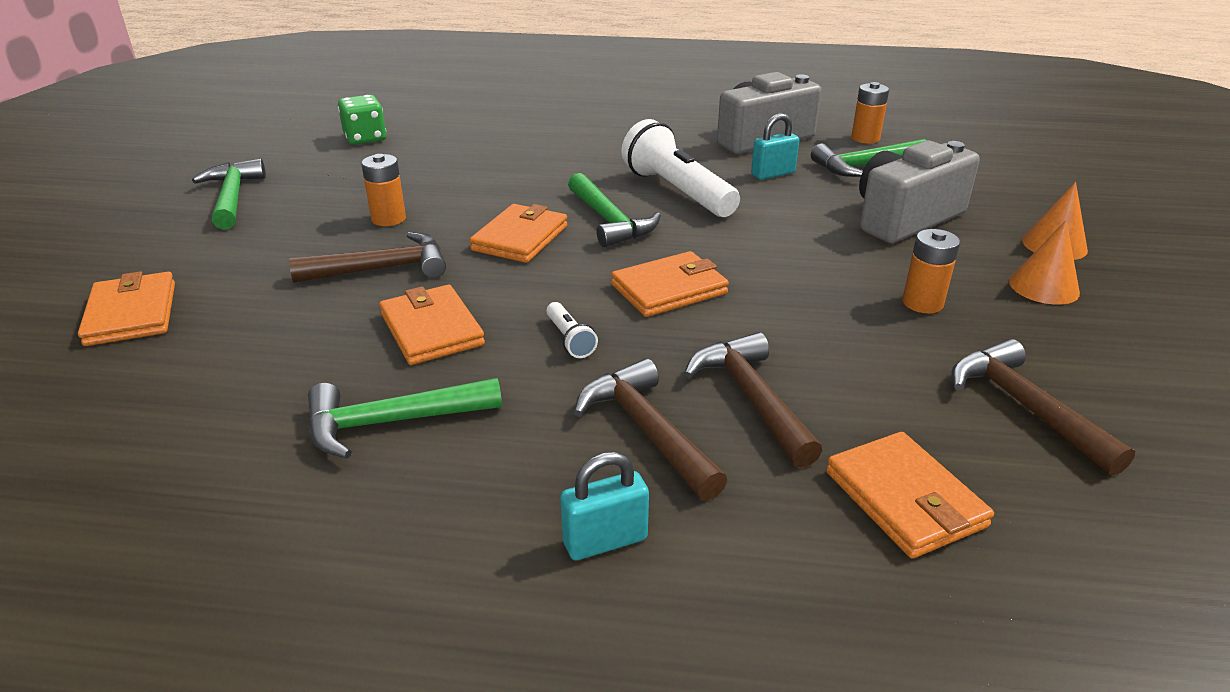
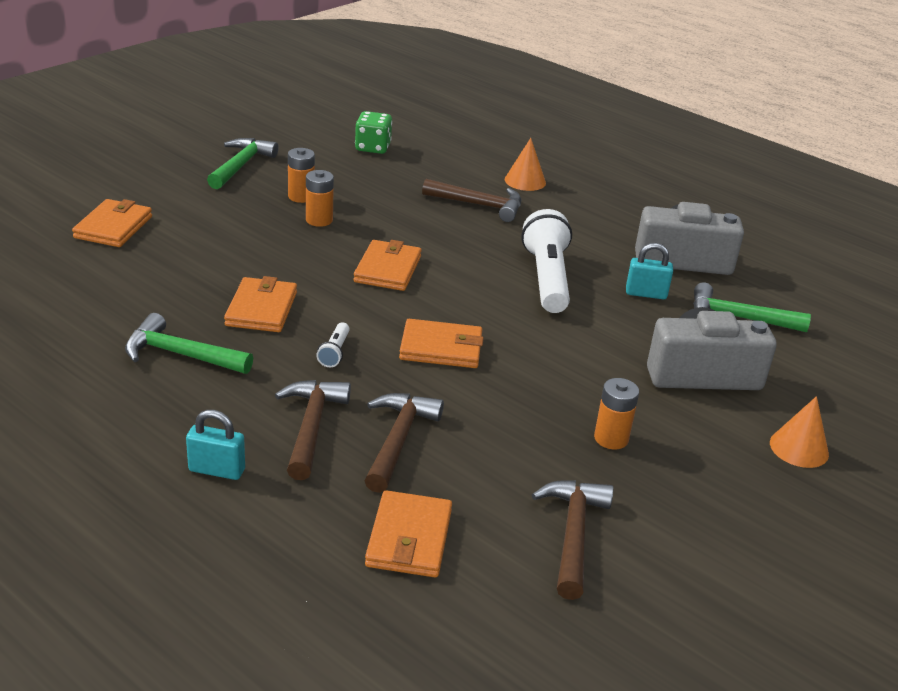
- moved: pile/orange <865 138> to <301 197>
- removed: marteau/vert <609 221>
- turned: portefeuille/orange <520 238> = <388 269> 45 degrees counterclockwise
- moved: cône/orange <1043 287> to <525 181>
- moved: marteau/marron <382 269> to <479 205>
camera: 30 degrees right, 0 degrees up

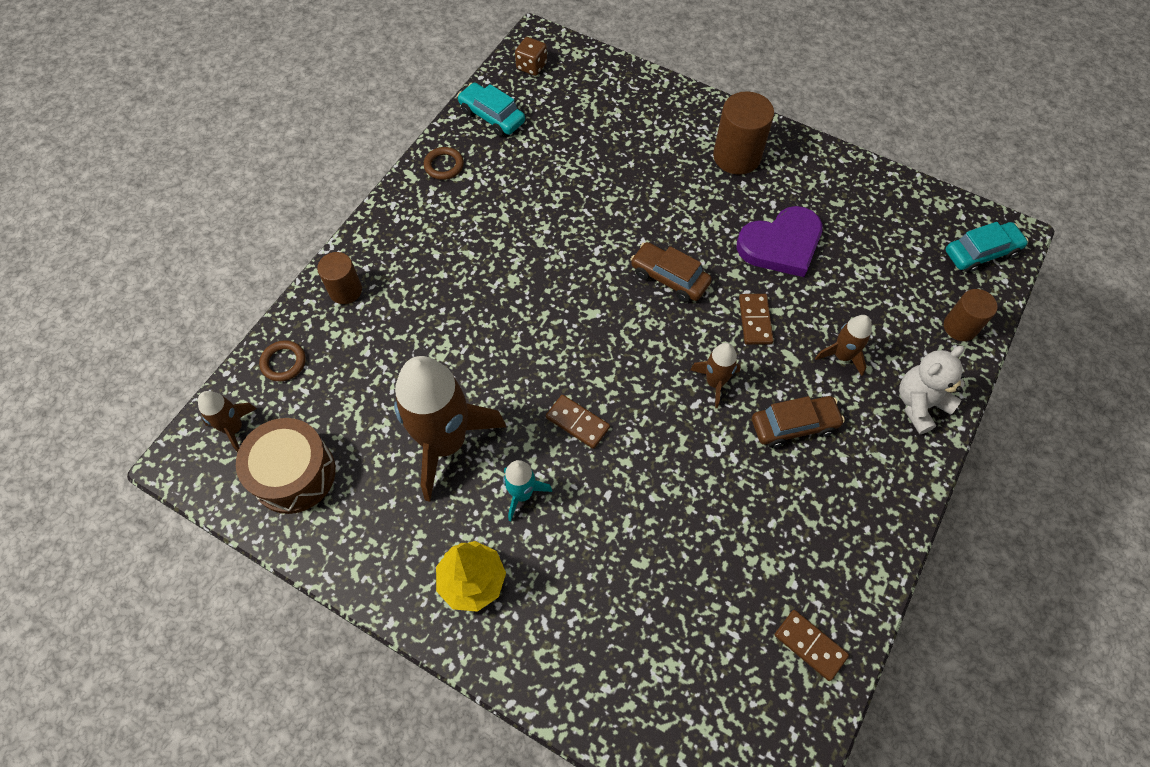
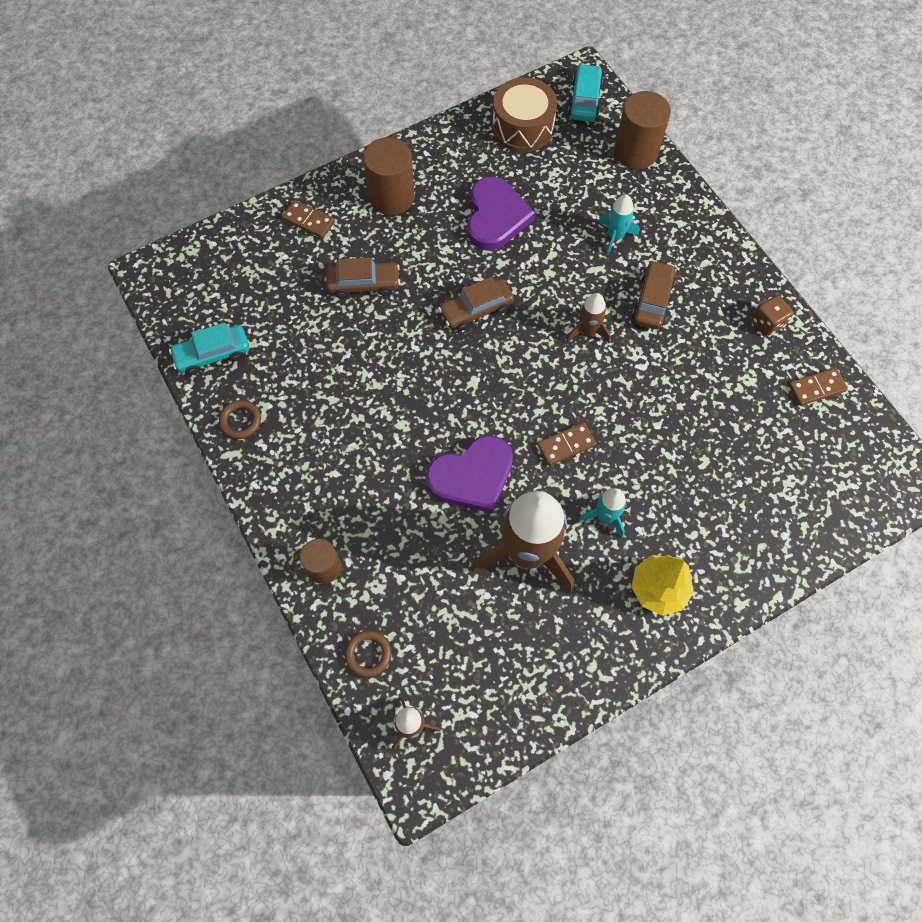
- moved: dé/marron <531 66> to <767 322>
- resized: cylindre/marron <960 327> = <635 152> x1.58
- moved: domino/marron <755 320> to <308 221>
- recoloured: fusée/marron <842 356> to fusée/turquoise <615 237>
- removed: ours en peluche/blanc <919 404>
- moved: tambour/marron <294 474> to <523 127>
- added: voiture/marron <364 284>
- added: cœur/violet <472 476>
camera: 60 degrees left, 5 degrees up

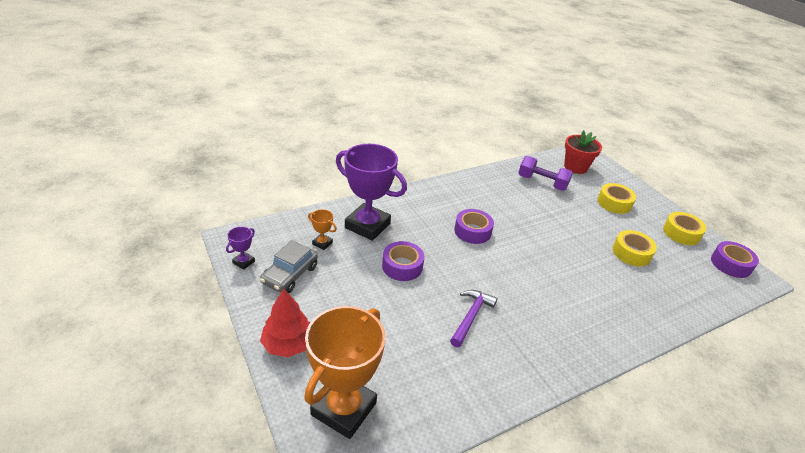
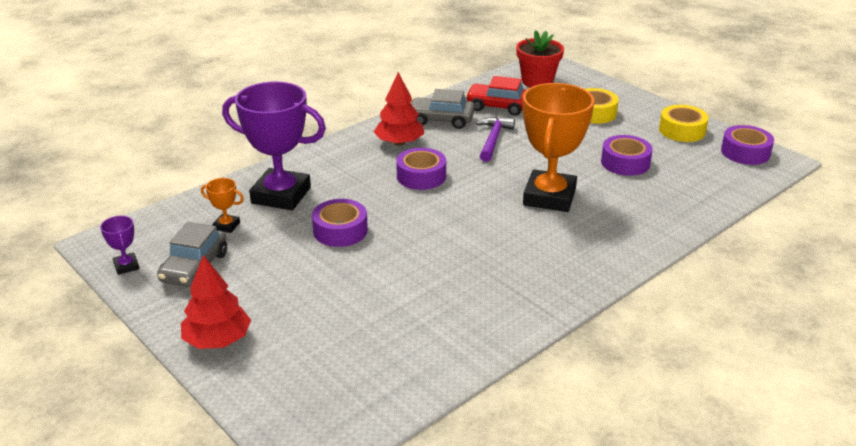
- replaced: haltère/violet <542 183> to voiture/rouge <498 106>
- turned: trophée/violet <243 262> = <126 266> 45 degrees counterclockwise
- recoloured: ruban adhésif/jaune <631 253> to ruban adhésif/violet <625 163>
- moved: marteau/violet <471 317> to <493 139>
- moved: trophée/orange <344 409> to <549 197>
- added: arbre/rouge <399 143>
- added: voiture/gris <441 120>
camera: 10 degrees left, 5 degrees down

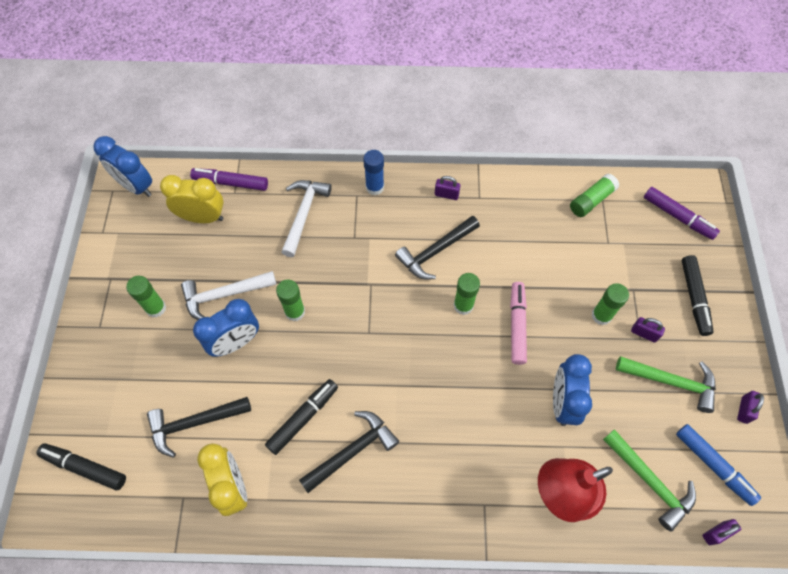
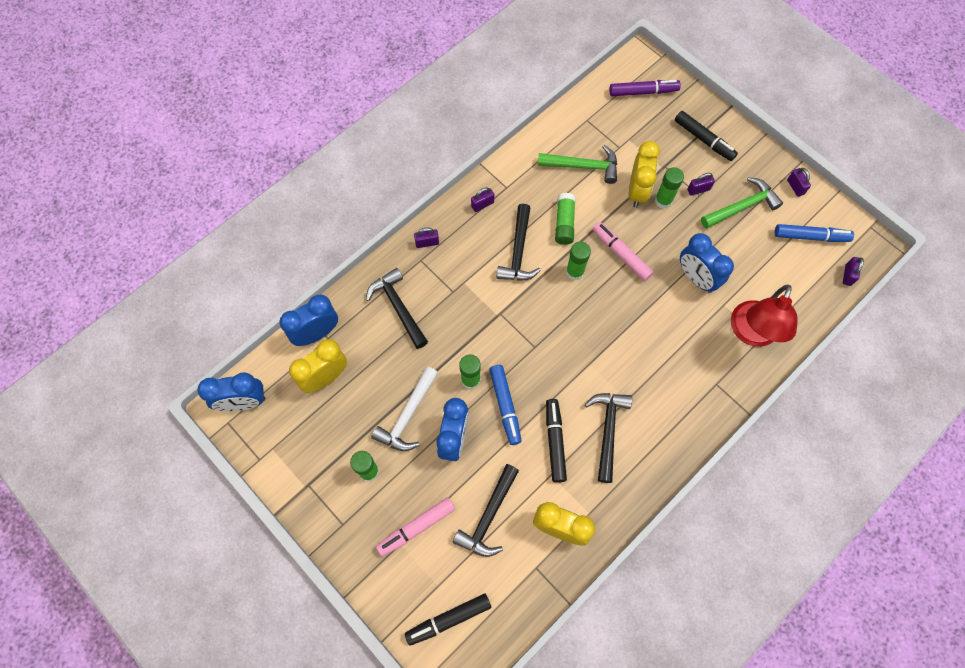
- replaced: bâton de colle/bleu <374 187> to cadenas/violet <427 243>
- replaced: feutre/violet <231 183> to réveil/bleu <316 333>
- moved: bâton de colle/vert <591 200> to <564 223>
- recoloured: marteau/blanc <304 214> to marteau/noir <398 307>
- moved: marteau/vert <650 481> to <583 166>
- added: réveil/jaune <637 191>
- added: feutre/bleu <505 406>
- added: feutre/rose <416 527>
camera: 45 degrees left, 5 degrees up

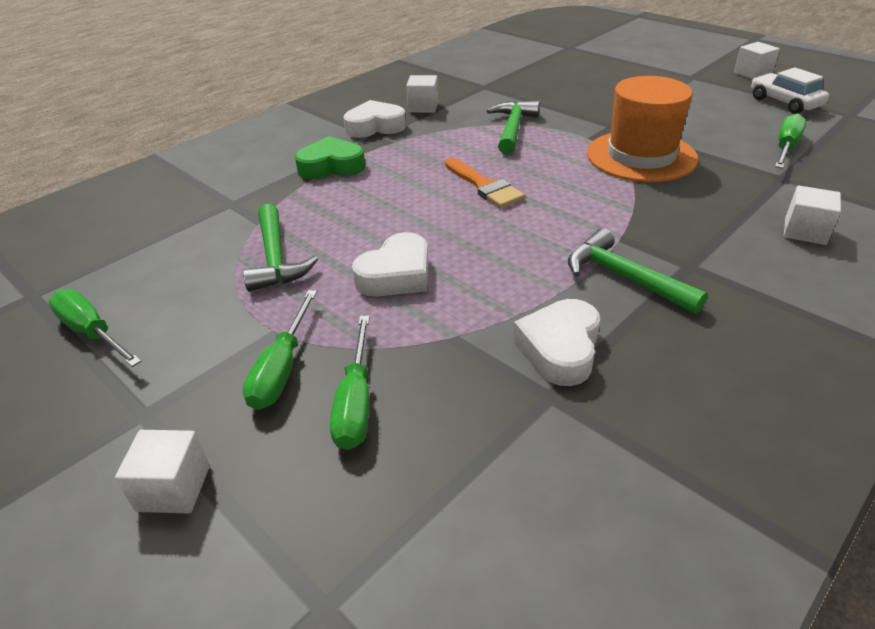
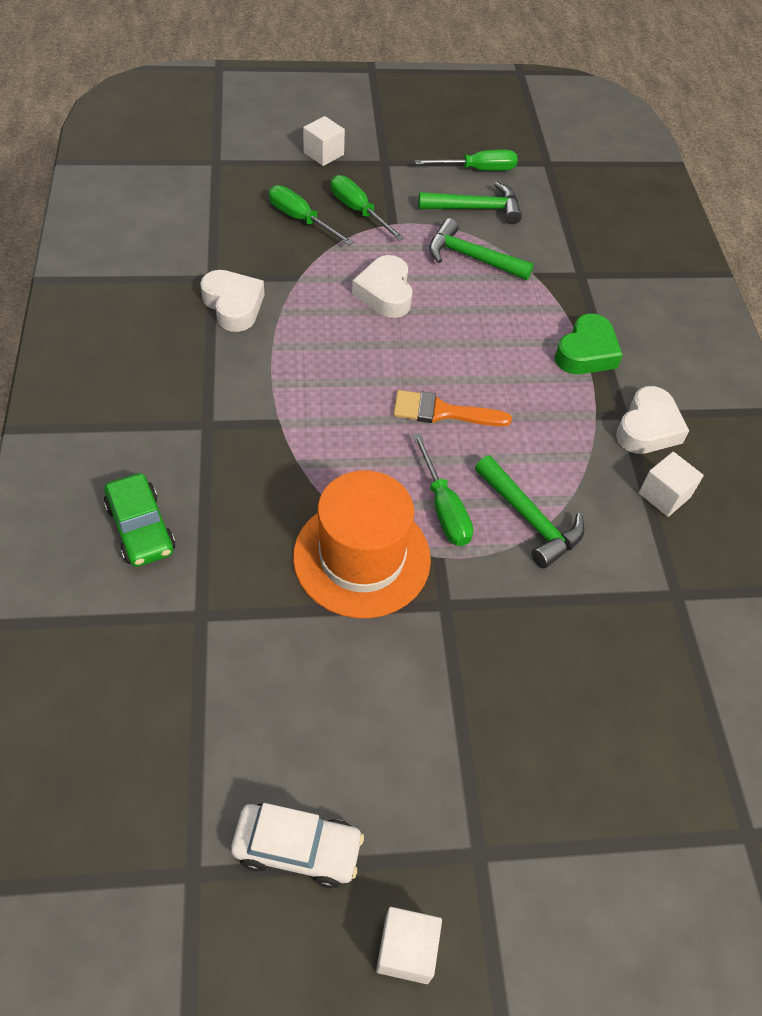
- moved: tournevis/vert <785 148> to <443 508>
- replaced: cube/blanc <805 231> to voiture/vert <141 528>
- moved: marteau/vert <624 277> to <476 209>
camera: 125 degrees right, 15 degrees up

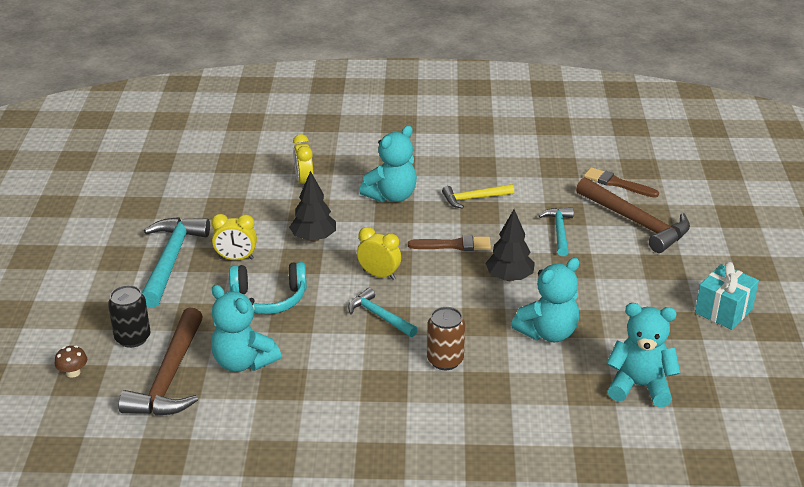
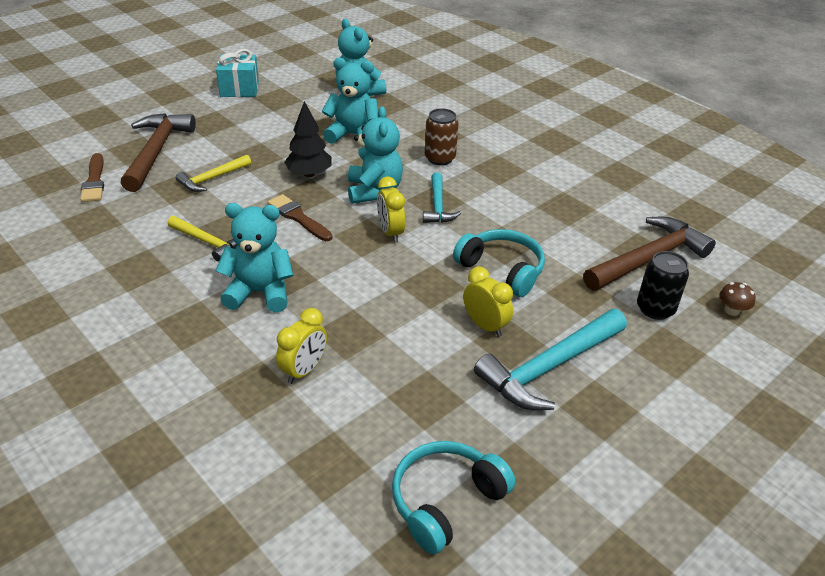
- removed: arbre/noir <314 238>
- recoloured: marteau/turquoise <559 231> to marteau/jaune <212 178>
- moved: ours en peluche/turquoise <243 362> to <374 191>
- added: casque audio/turquoise <446 501>
camera: 135 degrees left, 5 degrees up

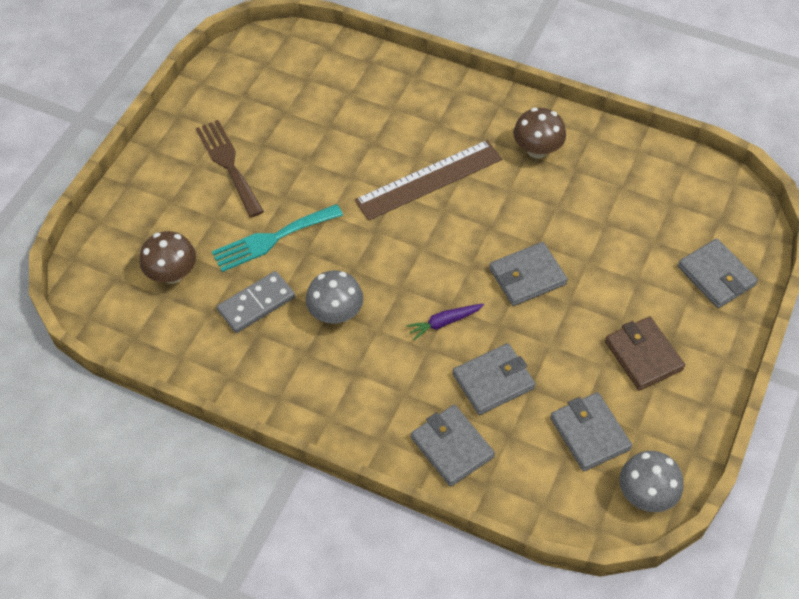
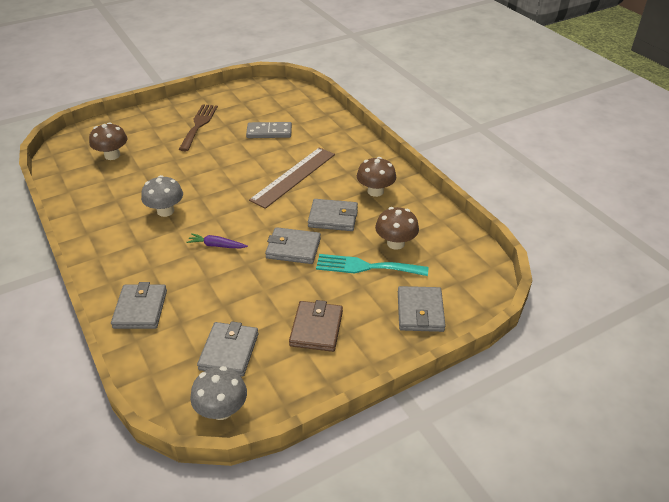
- turned: règle/marron <429 180> = <293 177> 60 degrees counterclockwise
- moved: fourchette/turquoise <272 239> to <366 267>
- moved: domino/gris <256 304> to <269 132>
- moved: portefeuille/gris <493 381> to <333 217>
- added: champignon/marron <395 243>
camera: 35 degrees right, 15 degrees down

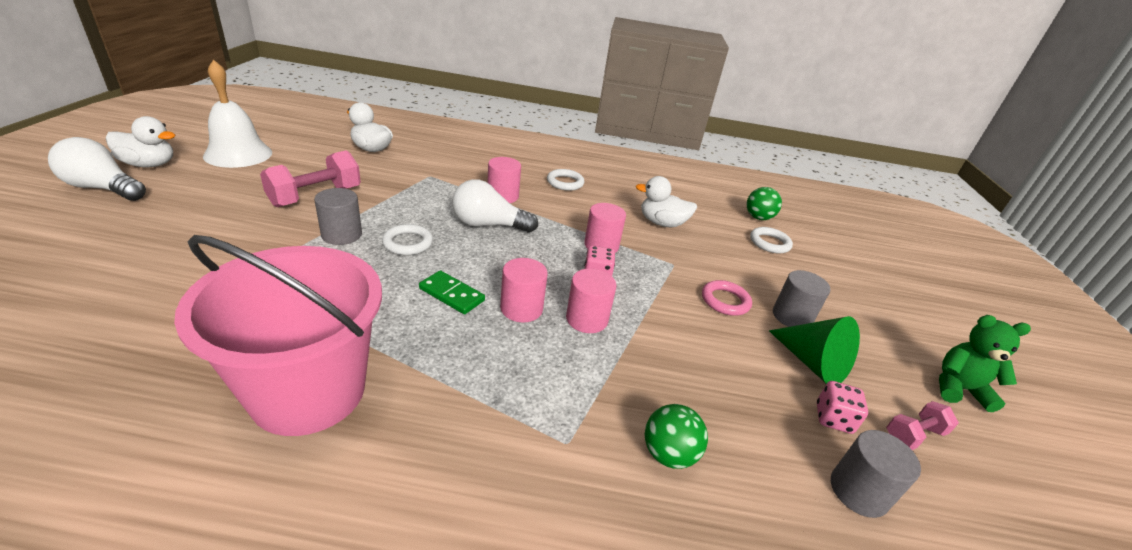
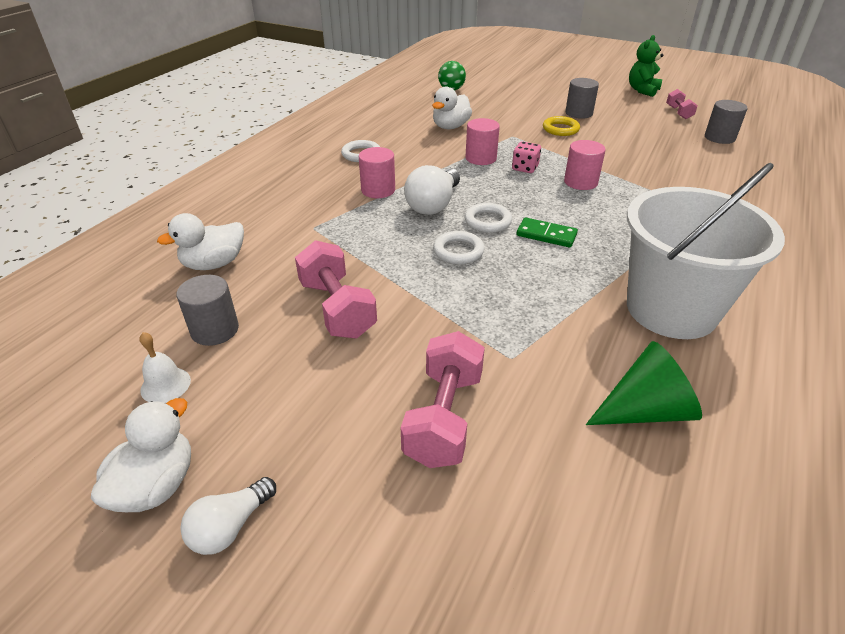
- resized: cloche/blanc <238 154> = <165 385> x0.48
- resized: ampoule/blanc <103 188> = <230 526> x0.63
- moved: cylindre/gris <341 234> to <215 330>
- moved: anneau/blanc <769 243> to <487 221>
- recoloured: seau/rose <308 391> to seau/blanc <671 309>
- removed: cylindre/rose <521 308>
- turned: domino/vert <452 294> = <546 235> 60 degrees clockwise
- recoloured: anneau/rose <725 301> to anneau/jaune <560 129>
- moved: cône/vert <812 363> to <645 410>
- removed: dé/rose <833 418>
- removed: balle/vert <668 454>
- added: haltère/rose <444 417>
camera: 65 degrees left, 5 degrees up

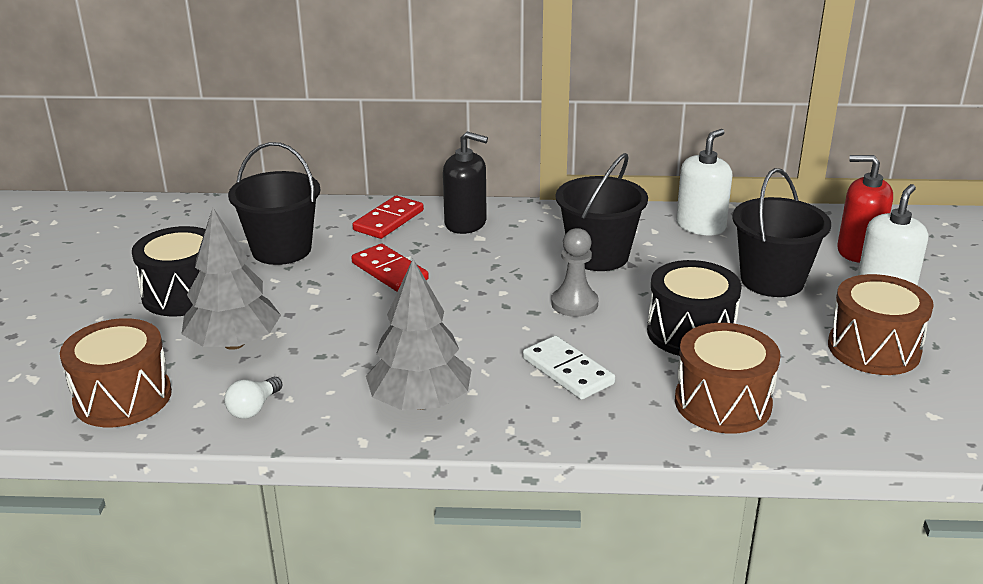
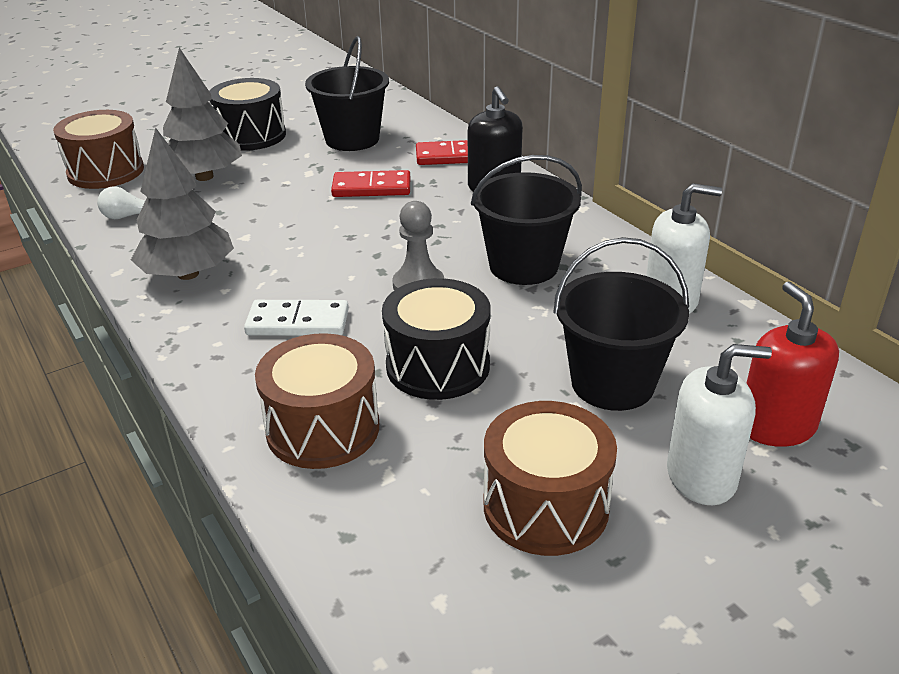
- turned: domino/rouge <390 271> = <371 188> 75 degrees clockwise
- turned: domino/blanc <567 371> = <298 322> 75 degrees clockwise
camera: 55 degrees right, 5 degrees up

